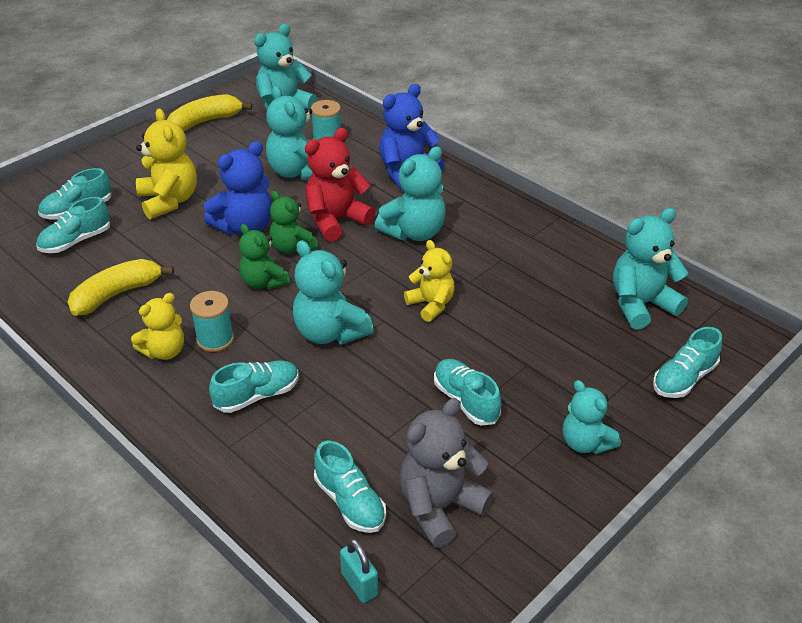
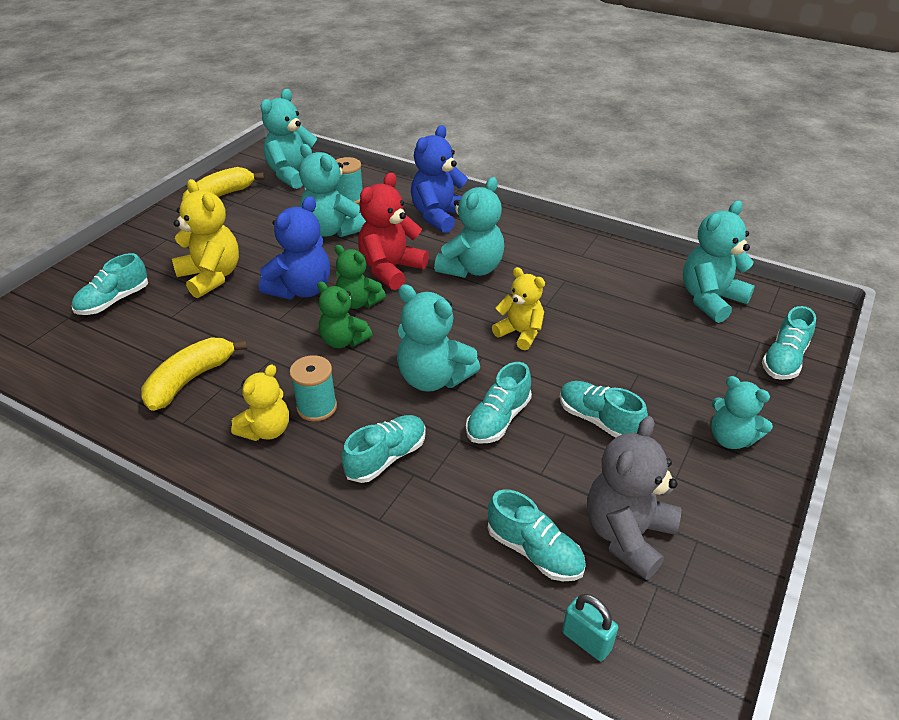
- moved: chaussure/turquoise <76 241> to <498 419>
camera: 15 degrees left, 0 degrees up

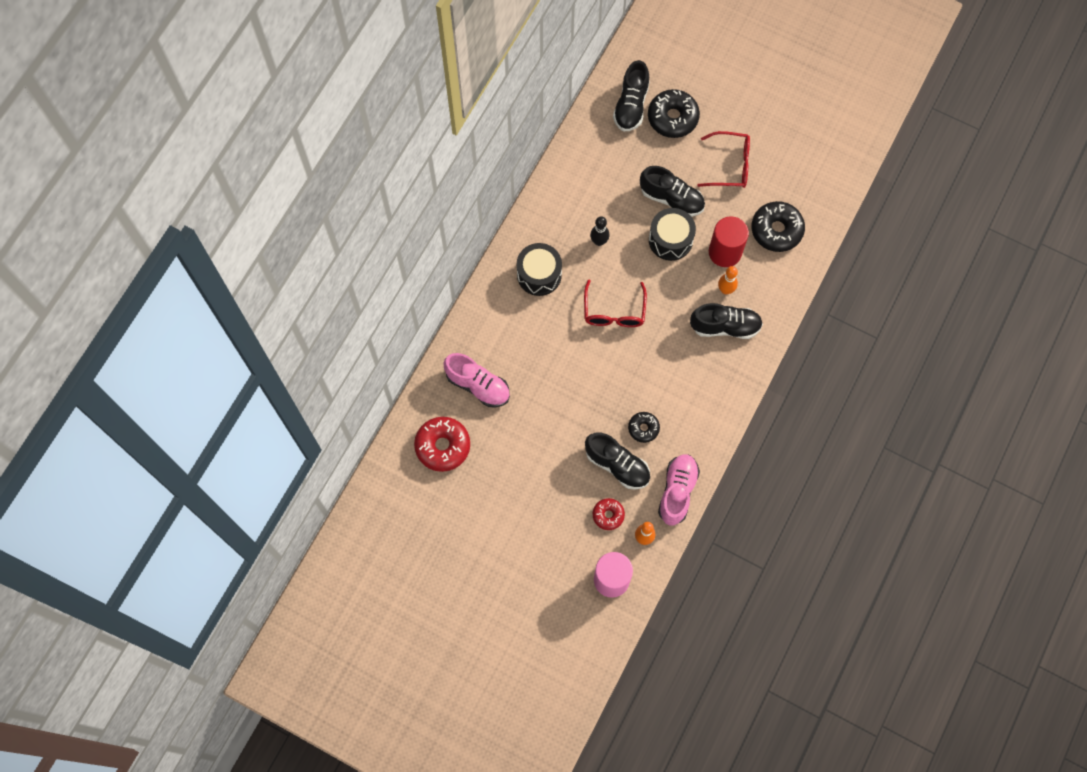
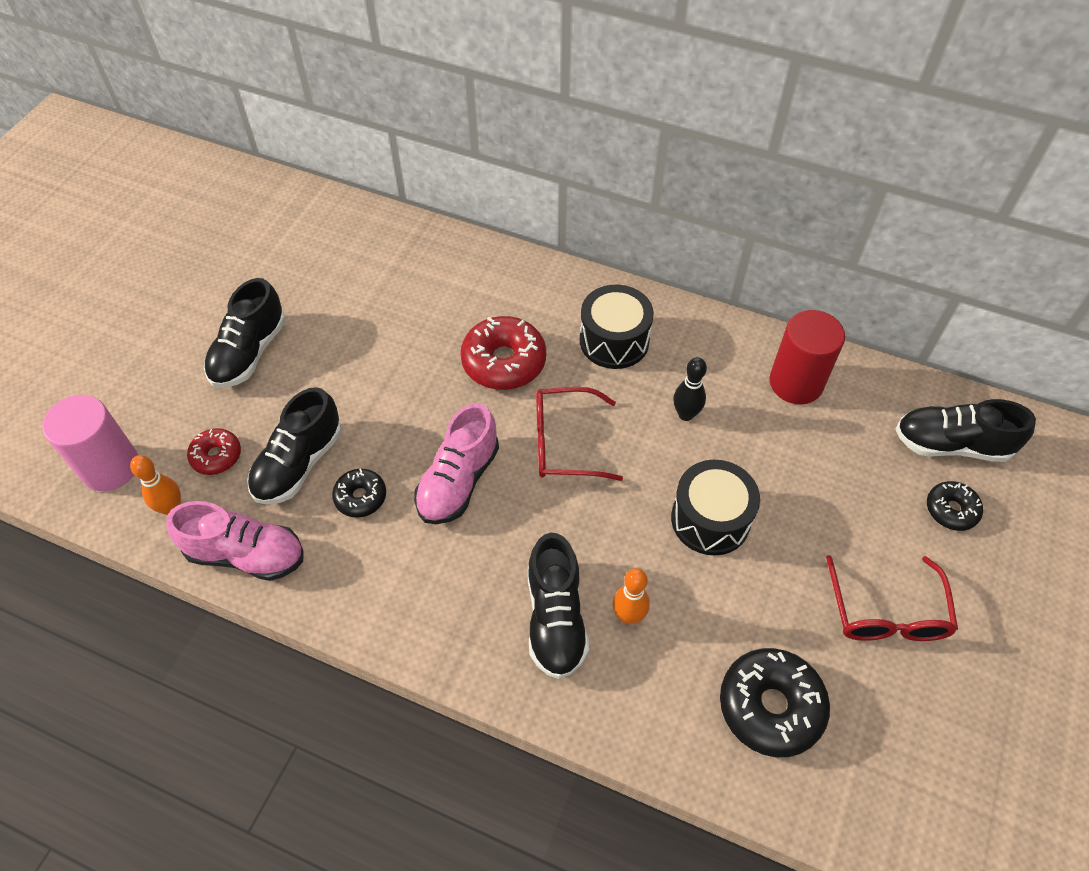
- resized: beignet/noir <672 118> = <951 510> x0.57
- moved: chaussure/noir <671 199> to <249 353>
- moved: cylindre/rouge <725 252> to <796 383>
- moved: chaussure/rose <478 385> to <458 481>
- moved: beignet/rouge <443 446> to <504 362>
camera: 85 degrees right, 15 degrees down

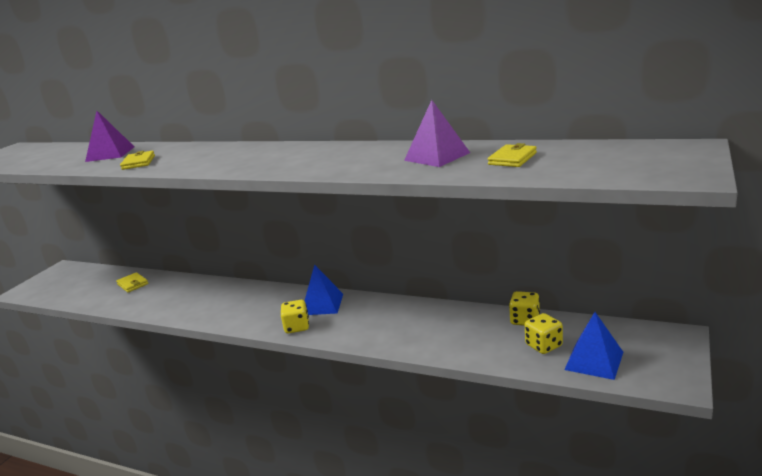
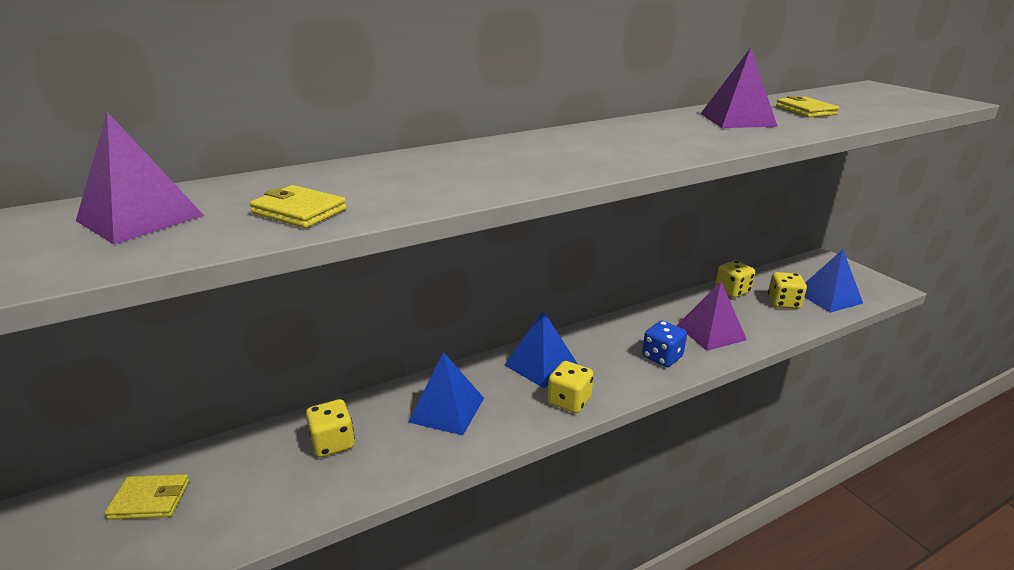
- added: pyramide/violet <711 332>
- added: dé/bleu <662 357>
- added: pyramide/bleu <447 409>
- added: dé/jaune <333 443>
camera: 55 degrees left, 5 degrees up

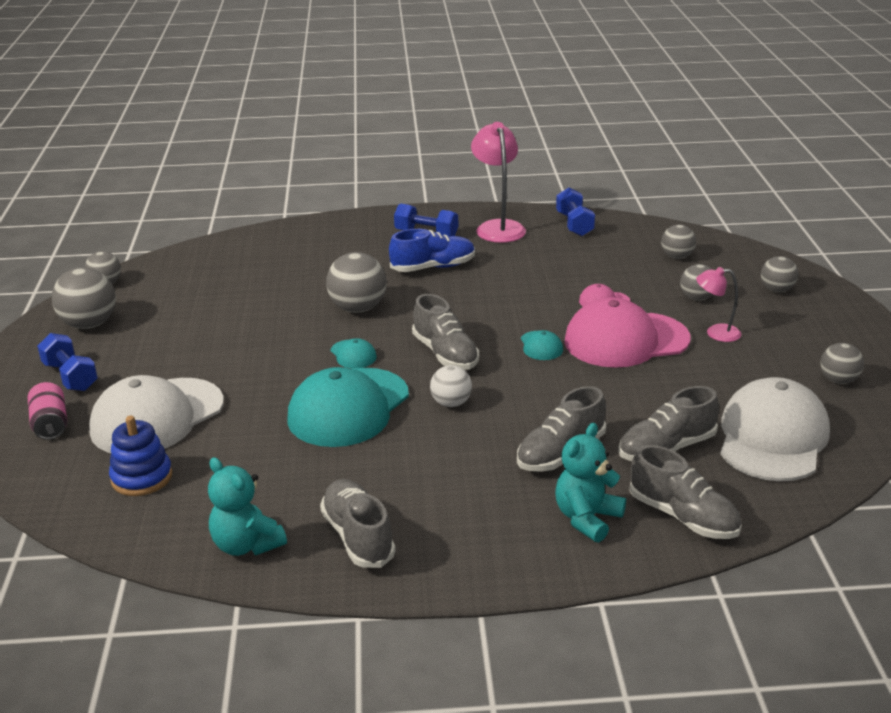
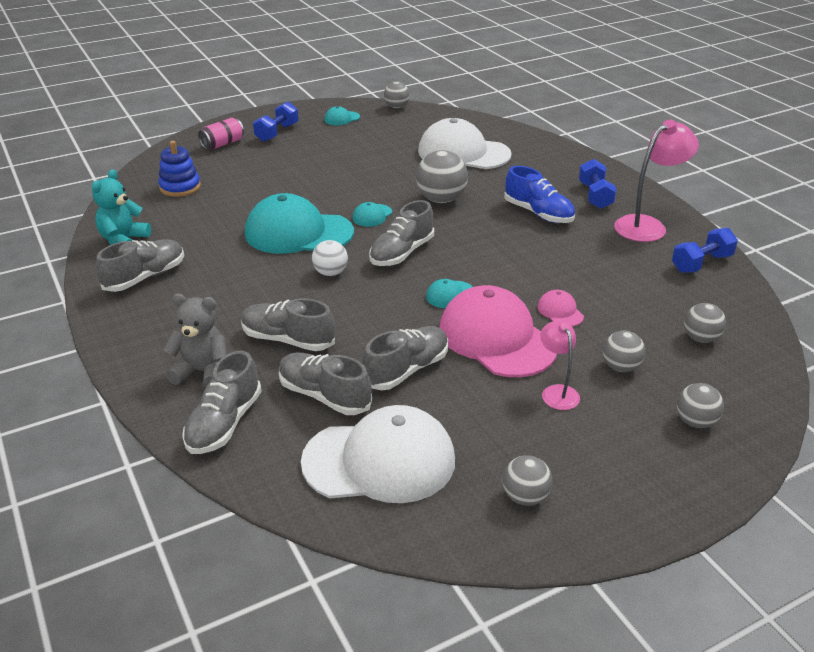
- replaced: balle/gris <89 324> to casquette/turquoise <341 118>
- moved: casquette/blanc <157 417> to <463 153>
- recoloured: ours en peluche/turquoise <587 518> to ours en peluche/gris <202 372>
- added: chaussure/gris <406 370>
camera: 65 degrees right, 5 degrees up

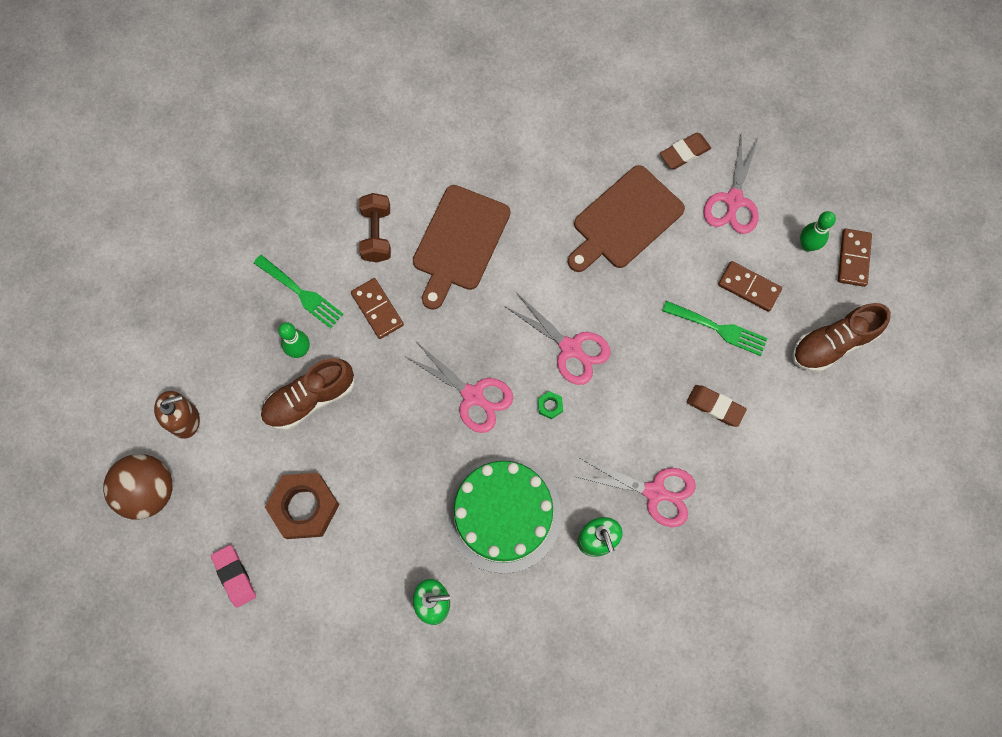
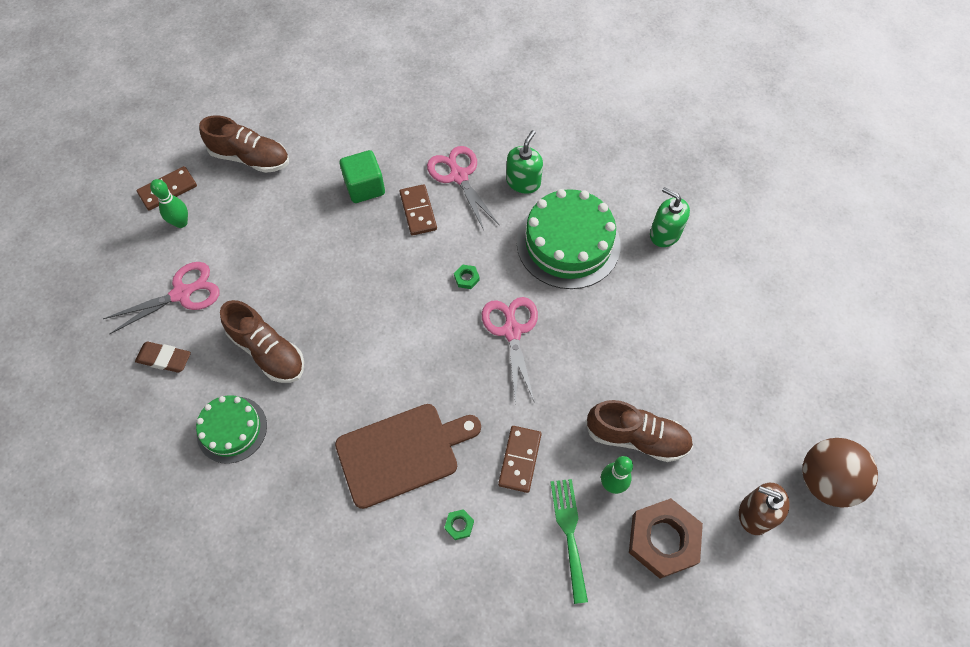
- replaced: planche à découper/marron <624 220> to chaussure/marron <268 351>
- replaced: haltère/marron <377 234> to écrou/vert <459 525>
- moved: domino/marron <749 287> to <418 211>
- removed: ciseaux/rose <571 349>
- removed: fourchette/vert <718 328>
- replaced: gomme/marron <715 407> to cube/vert <365 187>
- moved: écrou/marron <304 507> to <663 539>
- removed: gomme/rose <234 576>
- added: gâteau/vert <232 429>
camera: 135 degrees left, 10 degrees down

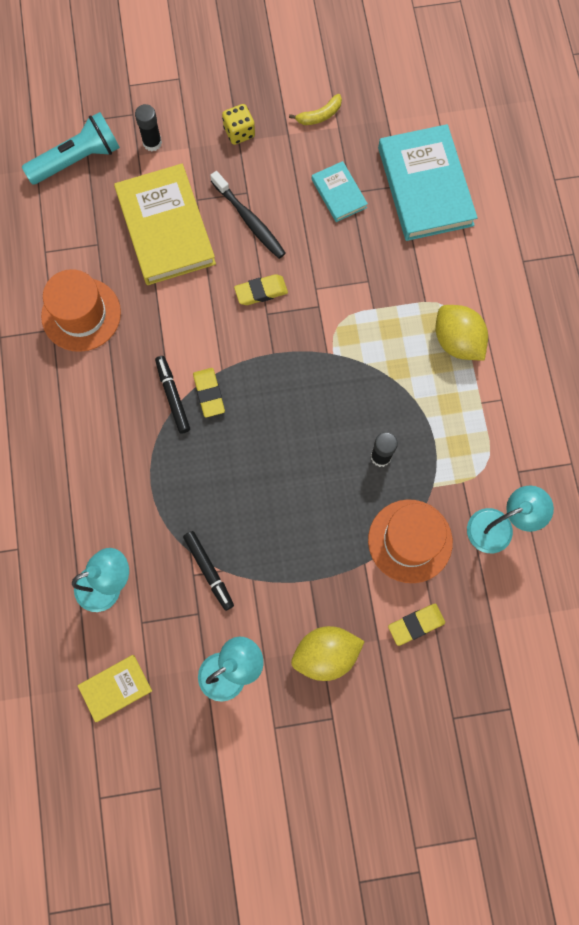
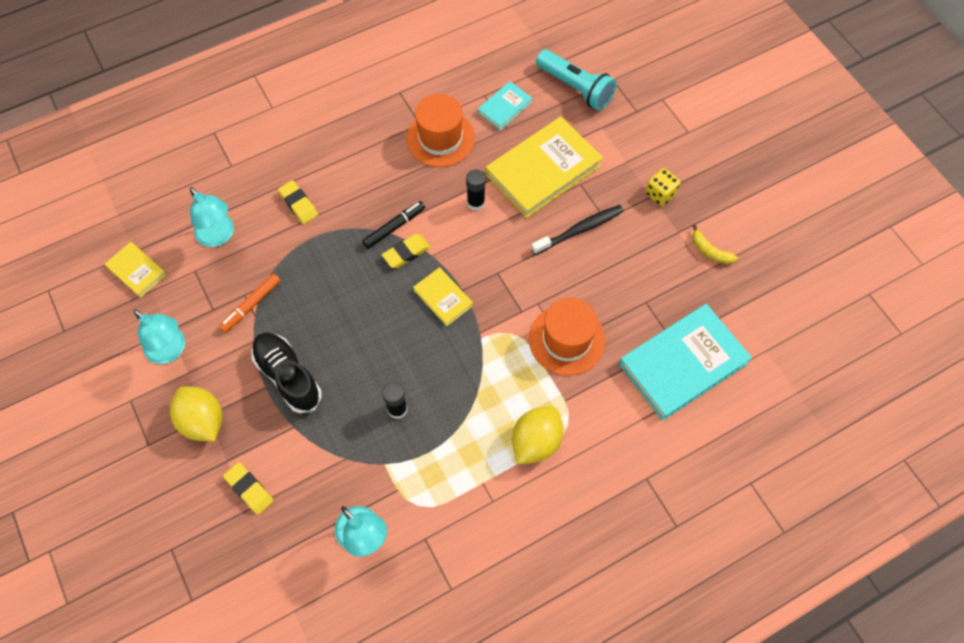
- moved: bâton de colle/noir <152 143> to <476 203>
- moved: livre/turquoise <339 193> to <504 107>
- turned: brosse à dents/noir <249 220> = <579 230> 150 degrees counterclockwise
- moved: gomme/jaune <261 291> to <298 204>
- moved: chapeau/orange <410 541> to <566 340>
- recoloured: feutre/noir <209 571> to feutre/orange <251 305>
- added: livre/jaune <443 298>
- added: chaussure/noir <288 376>
camera: 70 degrees right, 10 degrees down

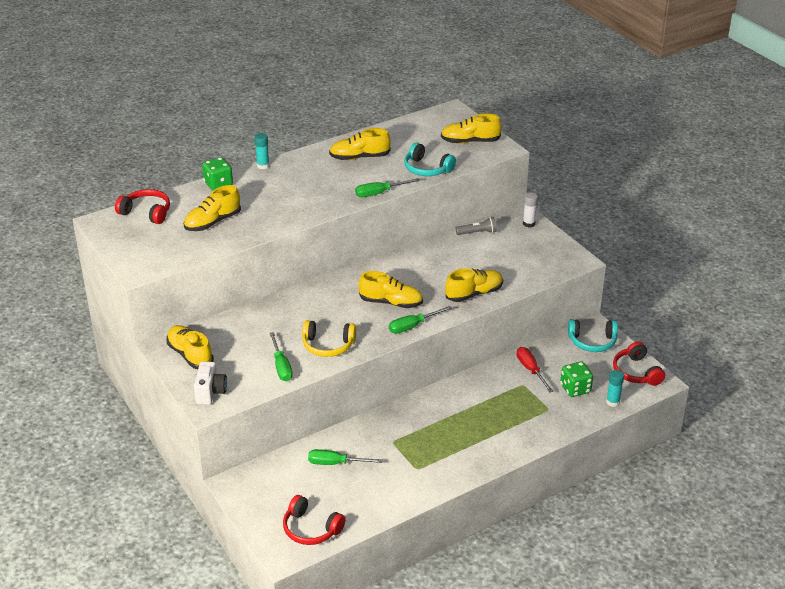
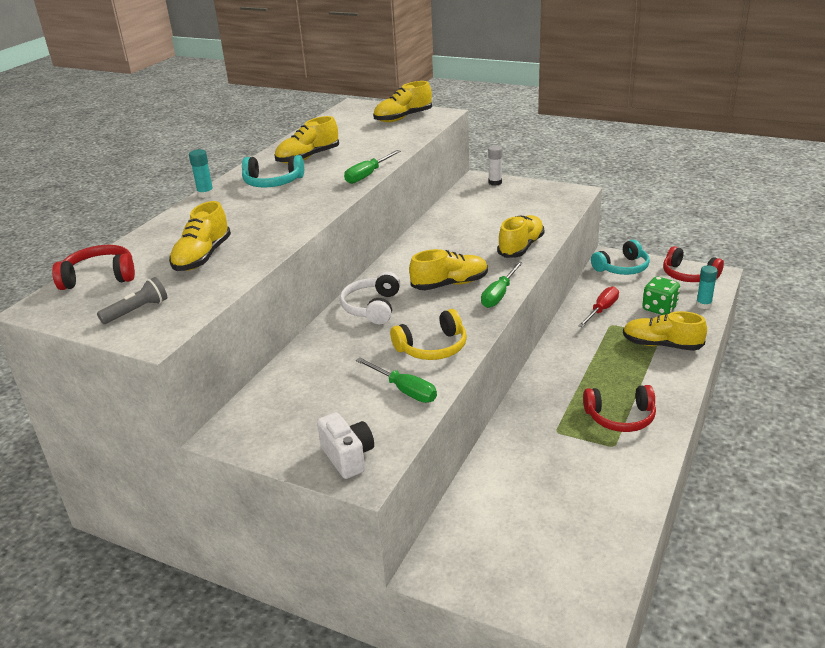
- moved: casque audio/turquoise <427 169> to <273 182>
- removed: dé/vert <218 184>
- moved: lampe de poche/gris <477 233> to <137 311>
- moved: chaussure/jaune <190 355> to <661 345>
- turned: tournevis/rouge <530 370> = <601 310> 90 degrees clockwise
- removed: tournevis/vert <335 463>
- moved: casque audio/rouge <311 529> to <620 417>
- added: casque audio/blanc <372 307>
camera: 30 degrees left, 5 degrees down

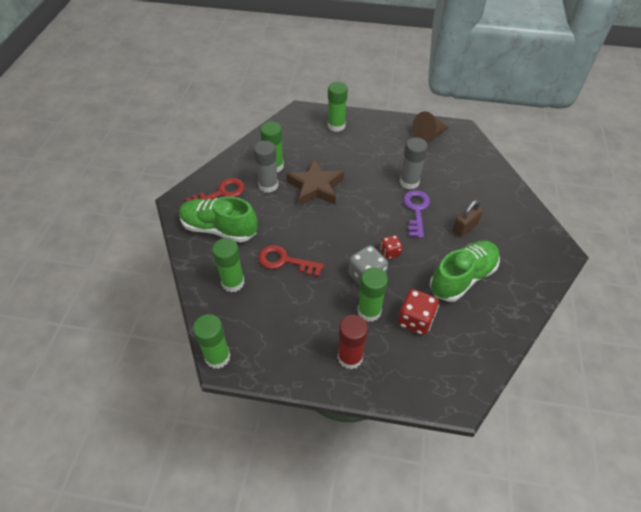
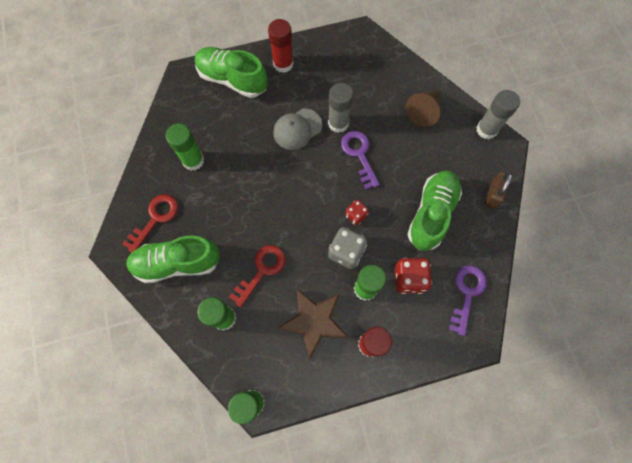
- replaced: bâton de colle/vert <336 126> to chaussure/vert <232 79>
- moved: cône/marron <428 136> to <424 111>
- moved: bâton de colle/gris <268 185> to <486 130>
- moved: étoile/marron <315 187> to <314 322>
- moved: cadenas/marron <464 228> to <493 194>
- turned: clé/rouge <285 261> = <262 270> 135 degrees clockwise
- added: bâton de colle/rouge <283 64>
- added: casquette/gris <297 129>
- added: clé/violet <467 293>
camera: 25 degrees left, 20 degrees up

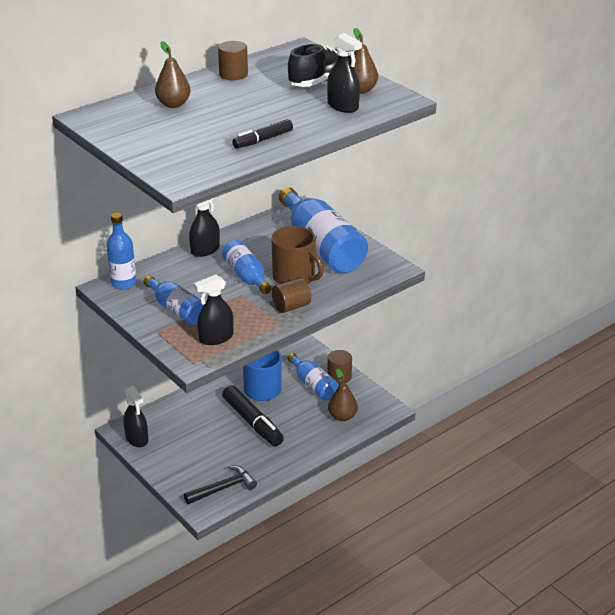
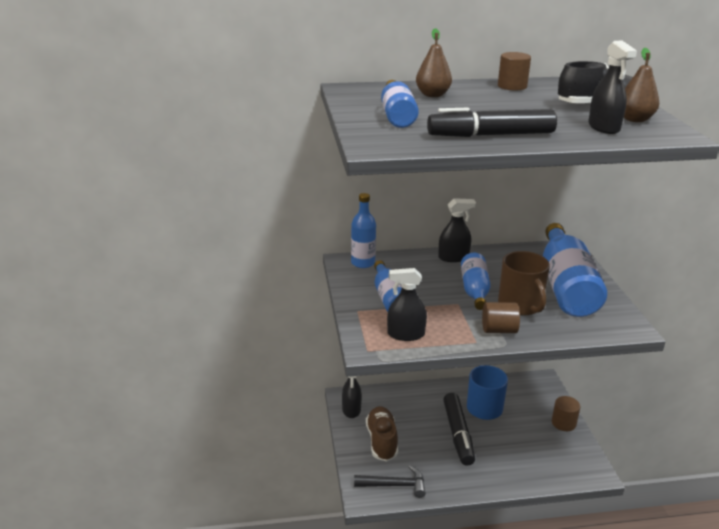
- resized: feutre/noir <263 140> = <491 135> x1.71
- moved: bouteille/bleu <313 385> to <397 115>
- removed: poire/marron <342 416>
- added: chaussure/marron <382 441>
camera: 30 degrees right, 5 degrees down

